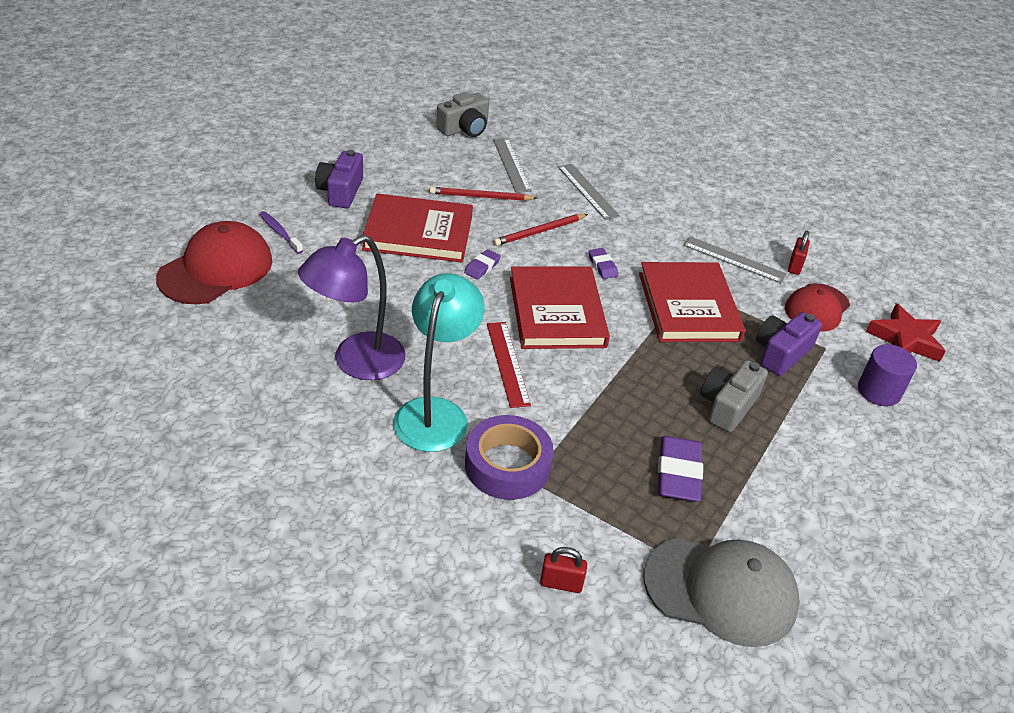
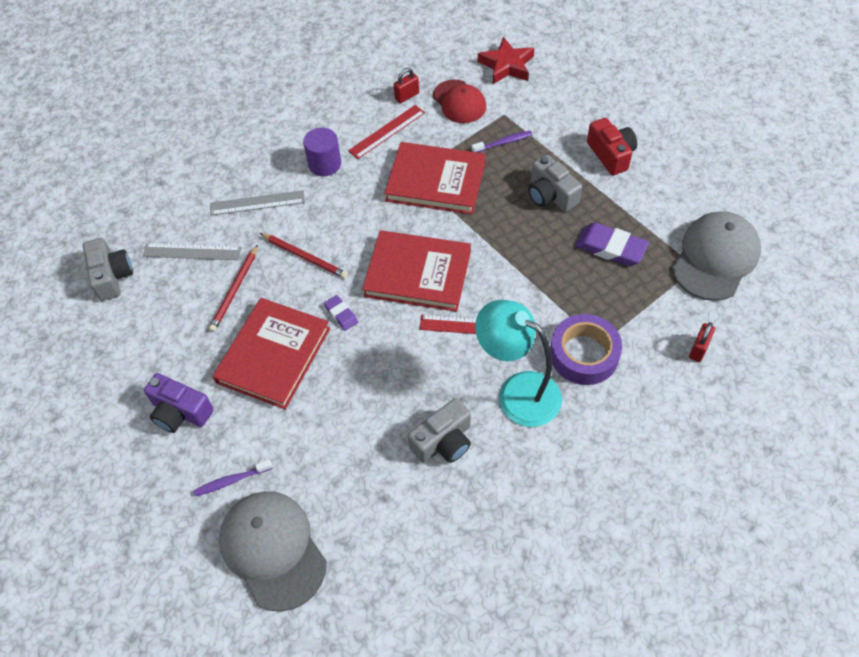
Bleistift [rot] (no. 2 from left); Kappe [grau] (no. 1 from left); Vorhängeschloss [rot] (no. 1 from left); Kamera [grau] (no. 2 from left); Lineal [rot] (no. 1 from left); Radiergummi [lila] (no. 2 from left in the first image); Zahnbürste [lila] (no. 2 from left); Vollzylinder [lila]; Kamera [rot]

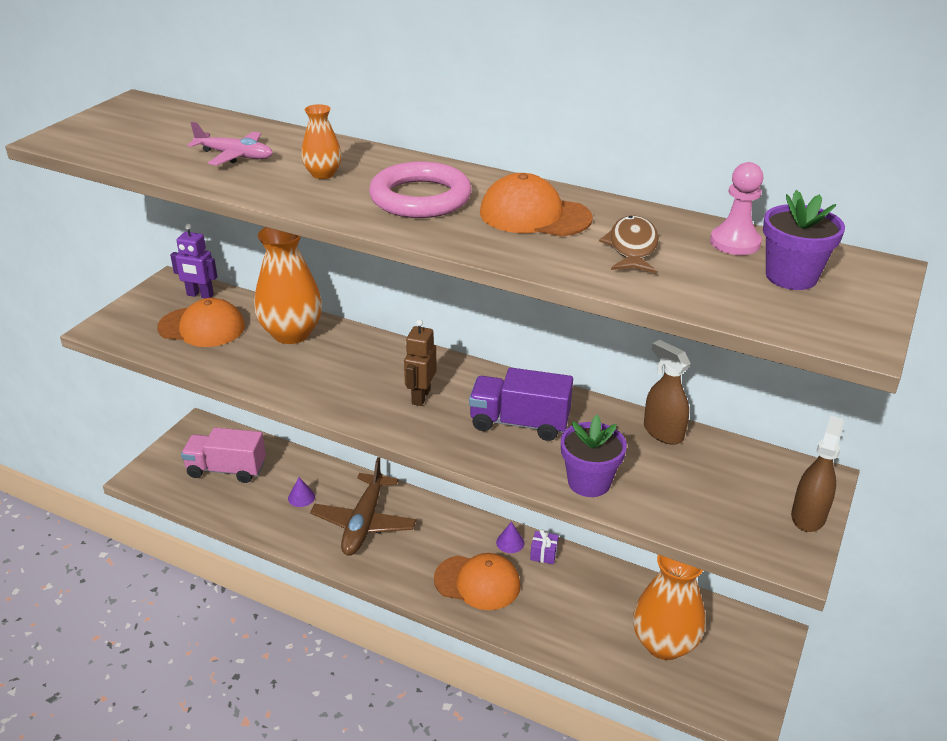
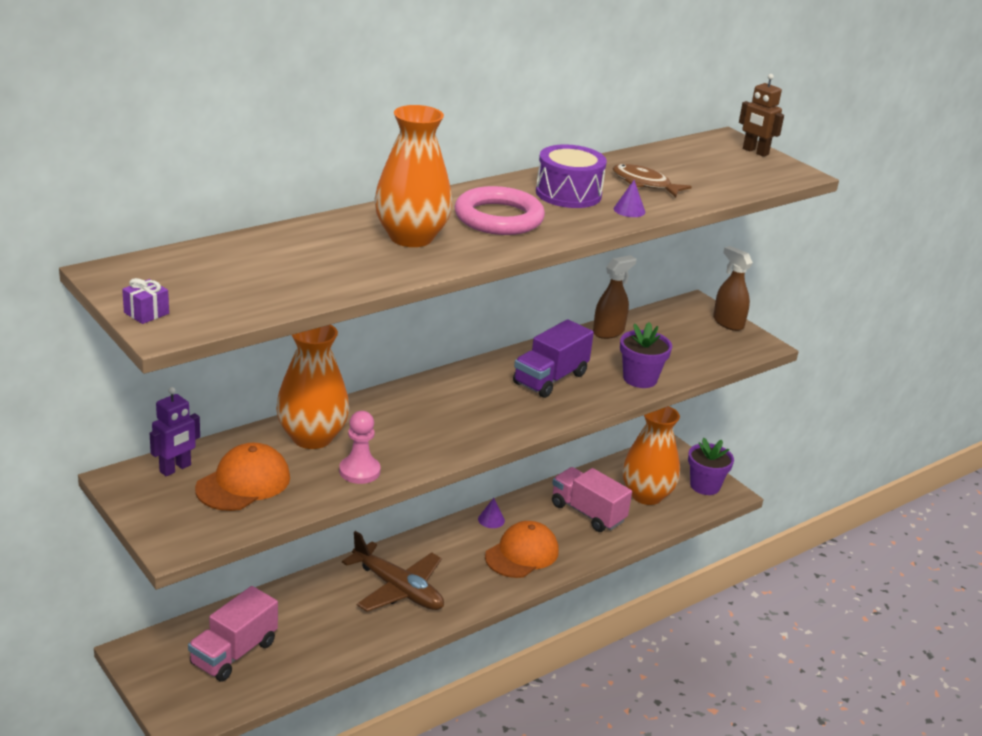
Vase [orange] (no. 2 from left); Flugzeug [rosa]; Bauer [rosa]; Trommel [lila]; Blumentopf [lila] (no. 2 from left); Roboter [braun]; Sprühflasche [braun] (no. 1 from left); Kegel [lila] (no. 2 from left); Geschenk [lila]; Lastwagen [rosa] (no. 2 from left)

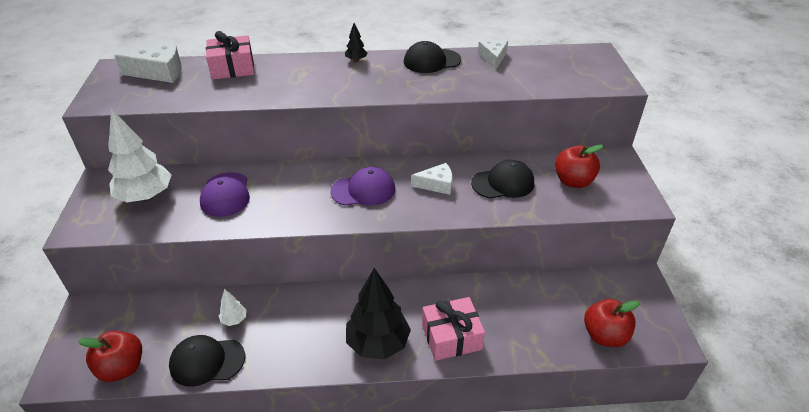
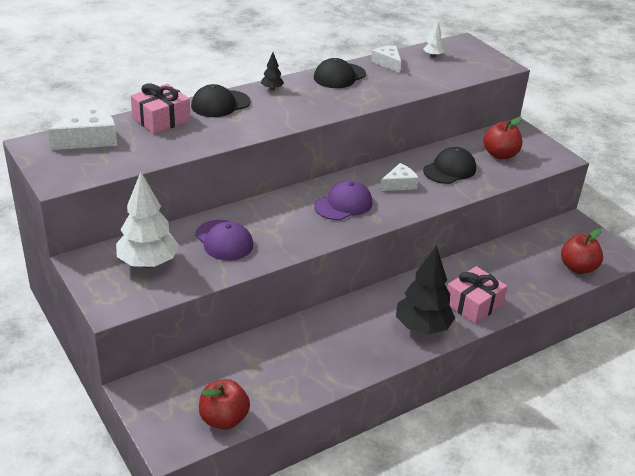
Baum [weiß] (no. 2 from left); Kappe [schwarz] (no. 1 from left)

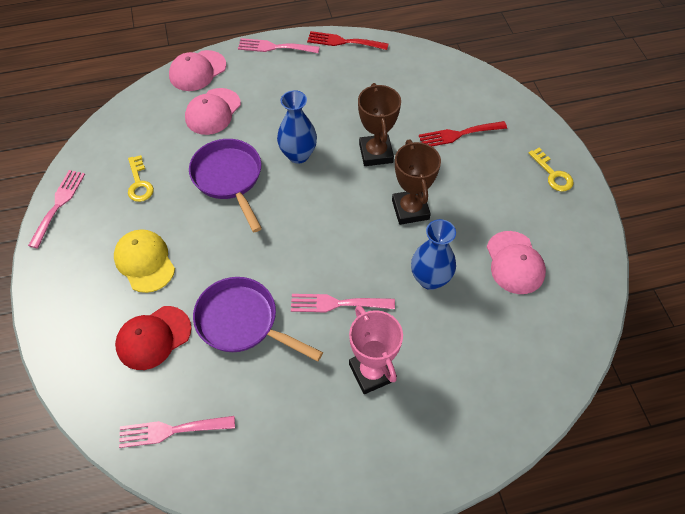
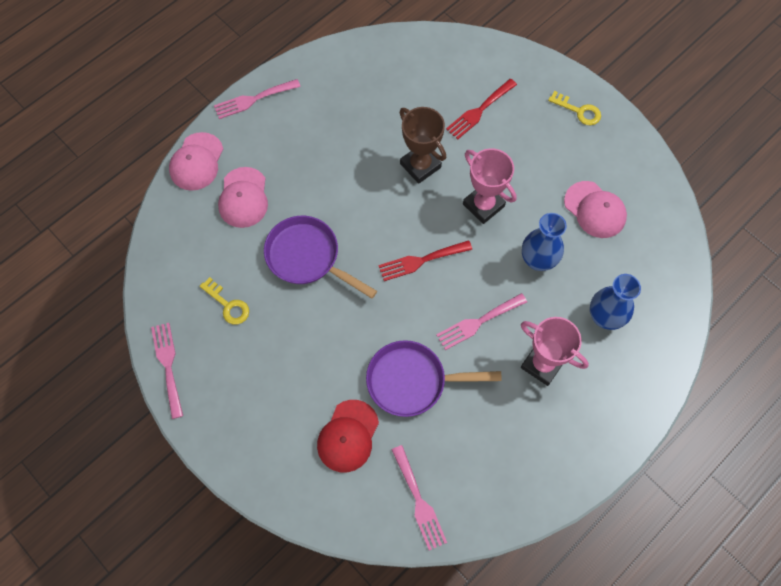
Gabel [rot] (no. 1 from left); Vase [blau] (no. 2 from left); Pokal [rosa] (no. 1 from left); Kappe [gelb]; Gabel [rosa] (no. 3 from left)

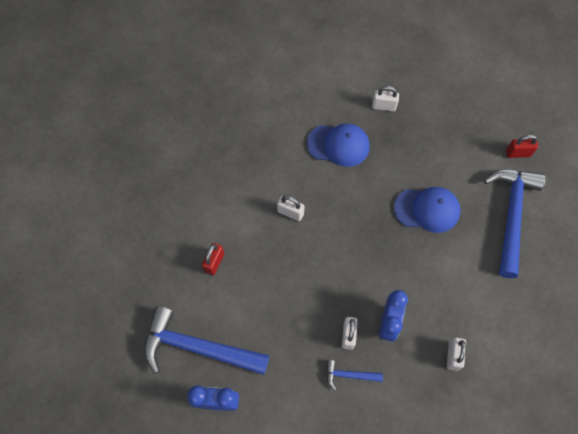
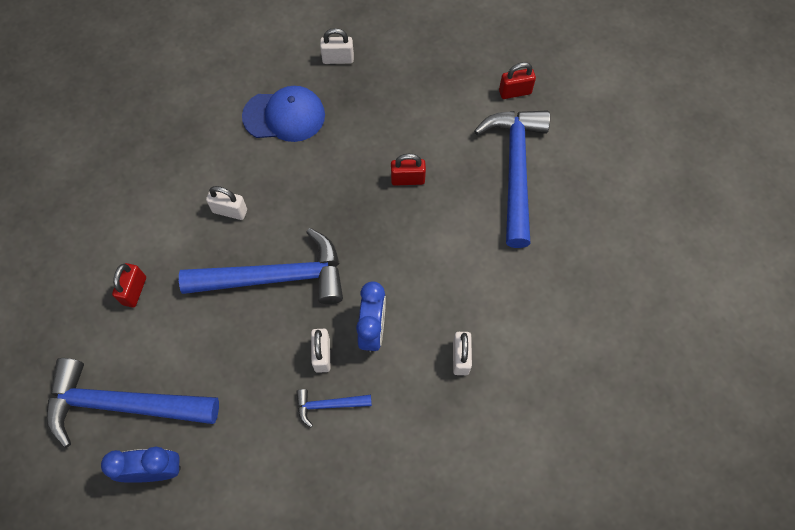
Vorhängeschloss [rot] (no. 2 from left); Hammer [blau] (no. 2 from left)

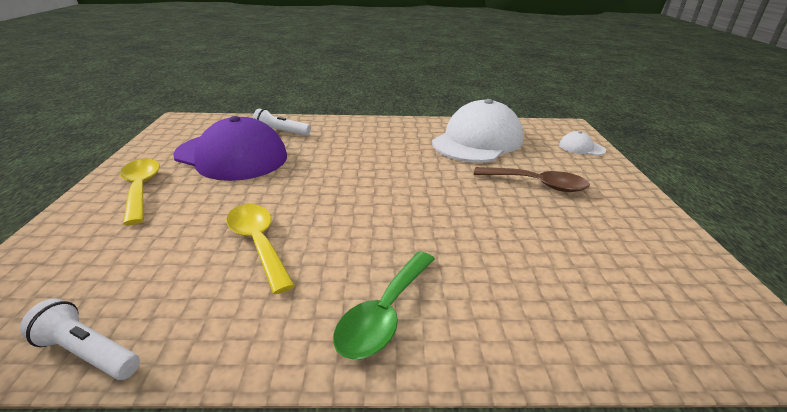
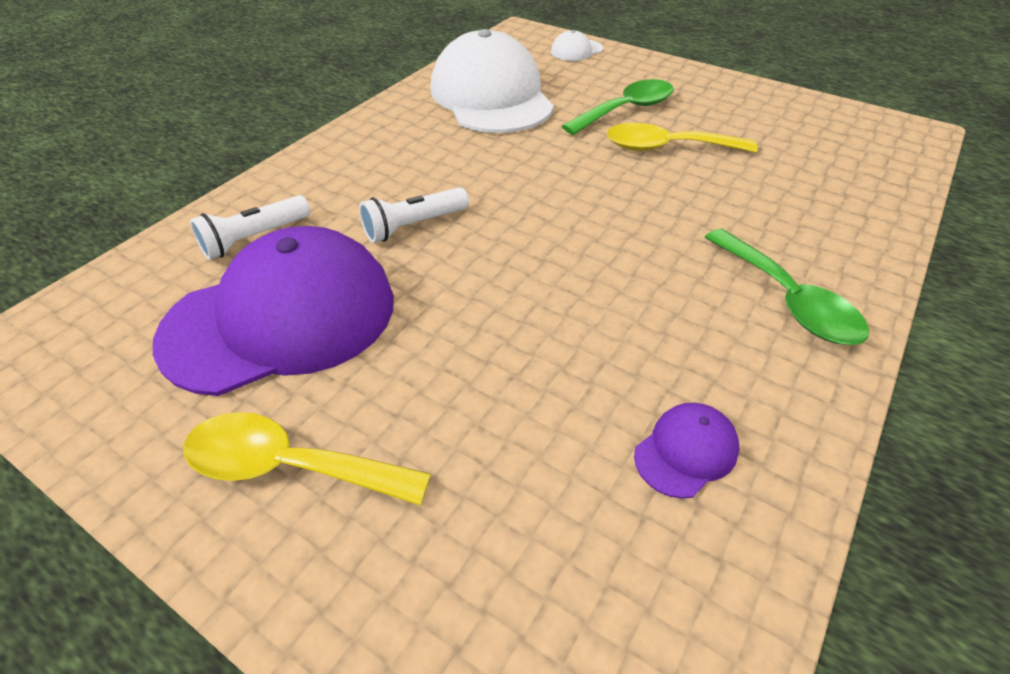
Löffel [grün] (no. 1 from left); Löffel [gelb] (no. 2 from left); Taschenlampe [weiß] (no. 2 from left); Kappe [lila] (no. 2 from left)

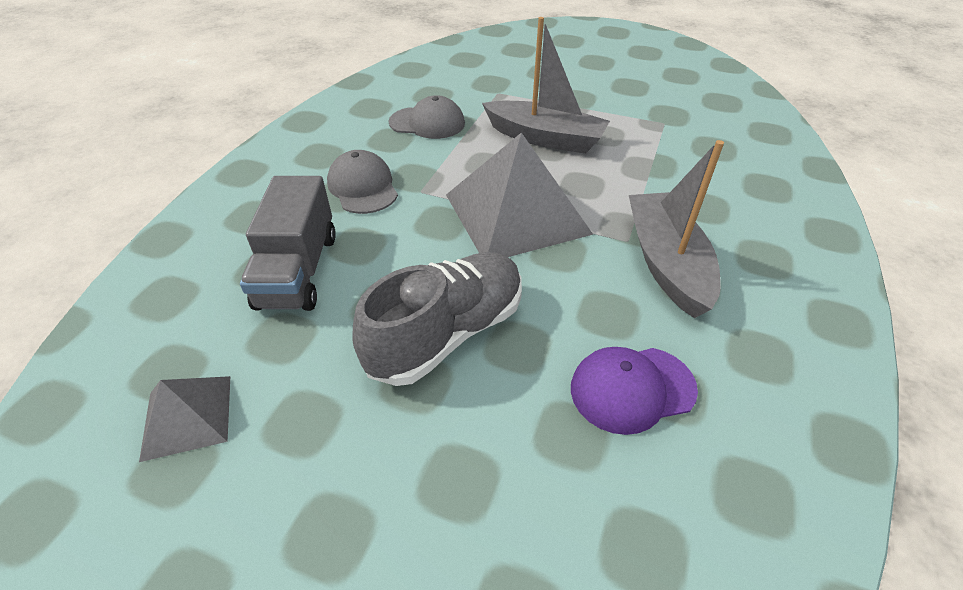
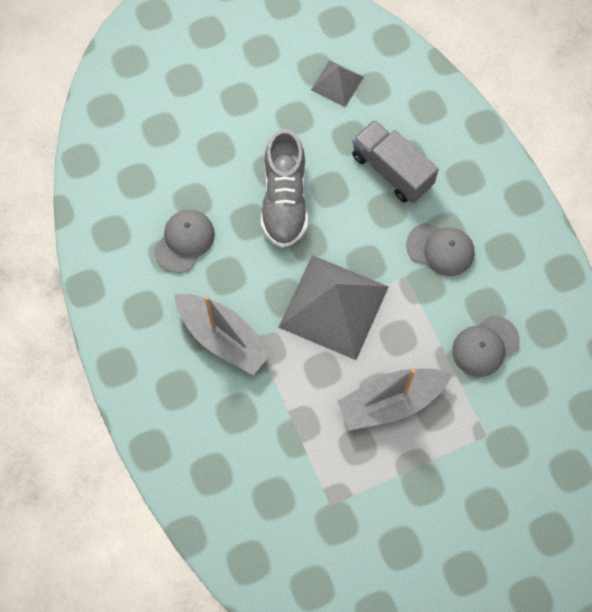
Kappe [grau] (no. 1 from left)

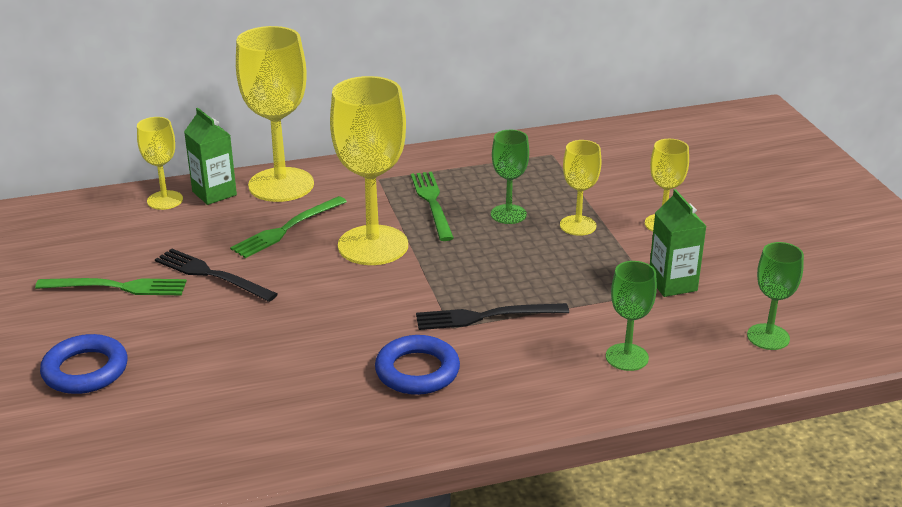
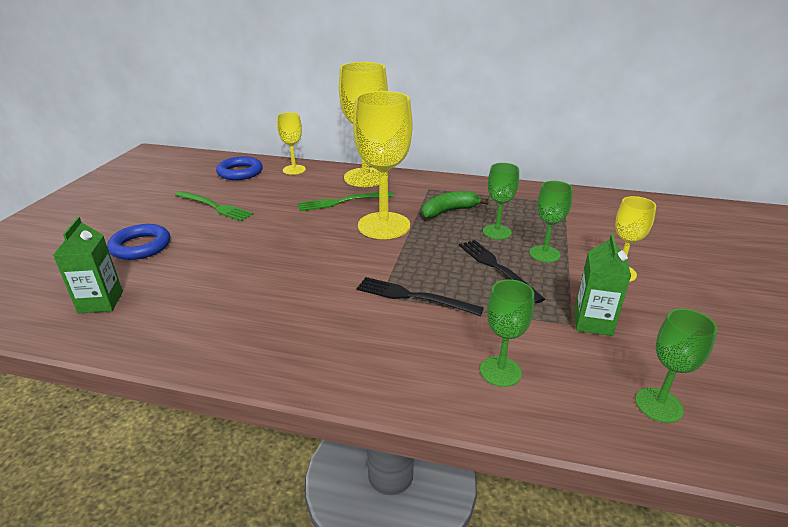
Getränkekarton [grün] (no. 1 from left); Kelch [grün] (no. 3 from left); Banane [grün]; Gabel [schwarz] (no. 2 from left); Ring [blau] (no. 2 from left)

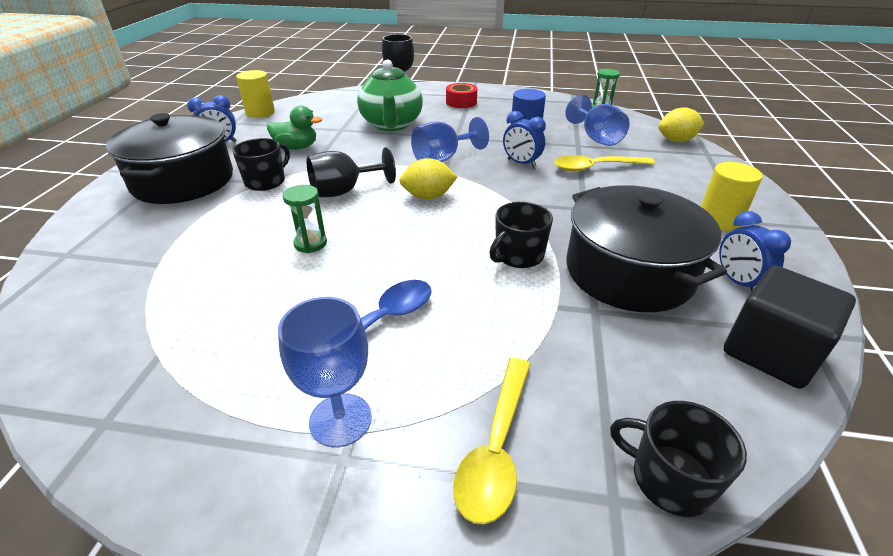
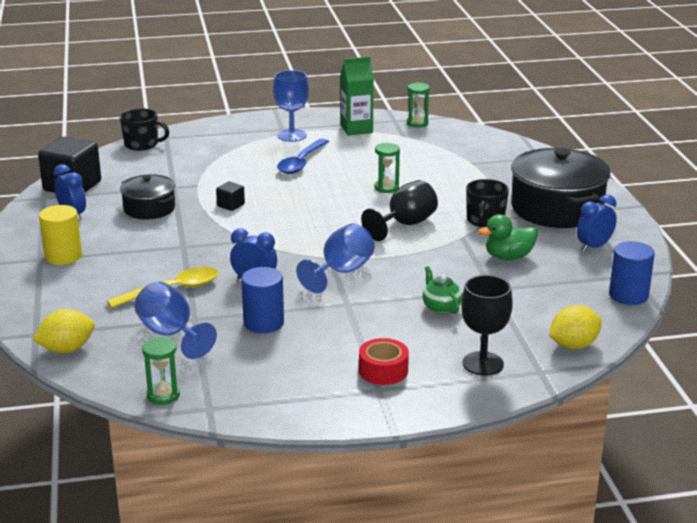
Teekanne [grün]; Vollzylinder [blau] (no. 2 from left); Zitrone [gelb] (no. 2 from left); Kochtopf [schwarz] (no. 1 from left); Kubus [schwarz] (no. 2 from left); Löffel [gelb] (no. 1 from left in the first image); Getränkekarton [grün]; Sanduhr [grün] (no. 3 from left)

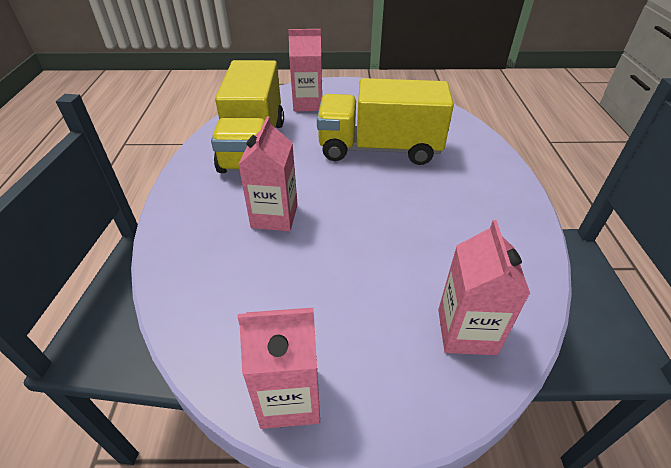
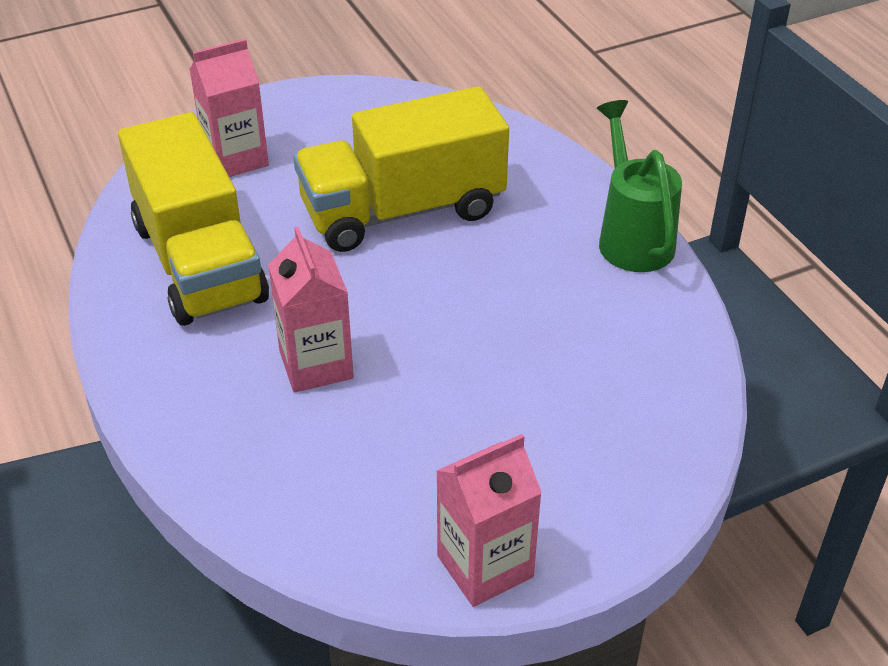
Getränkekarton [rosa] (no. 4 from left in the first image); Gießkanne [grün]

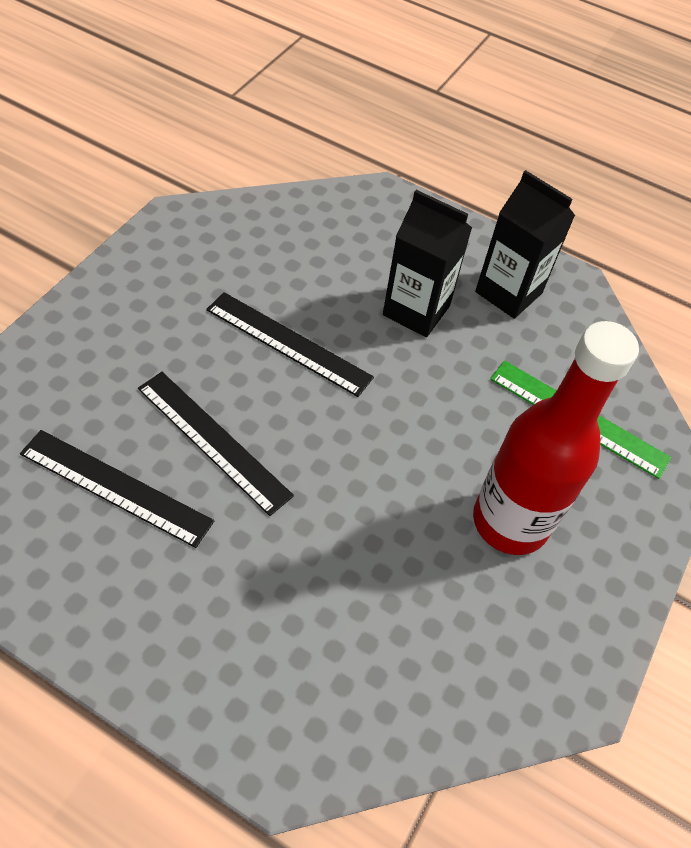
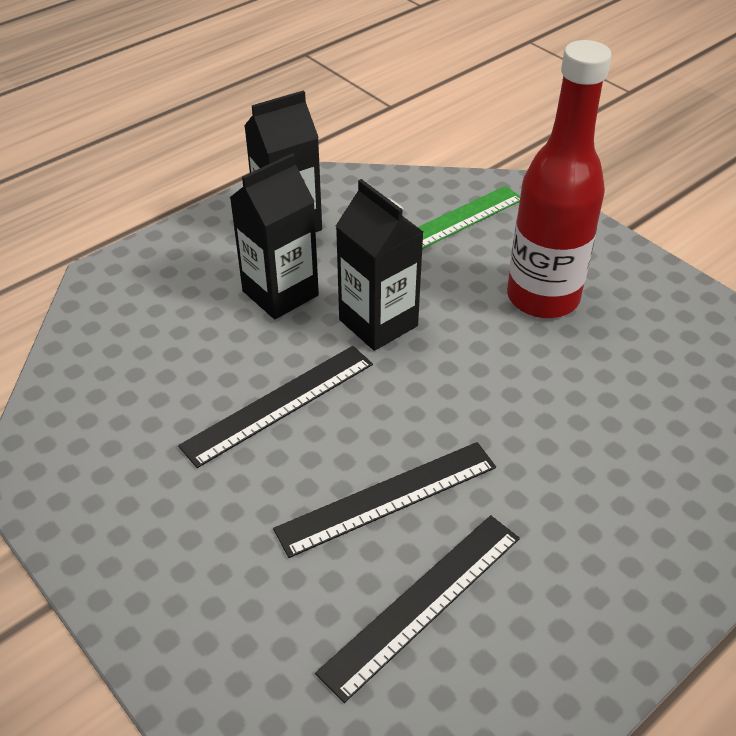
Getränkekarton [schwarz] (no. 3 from left)

